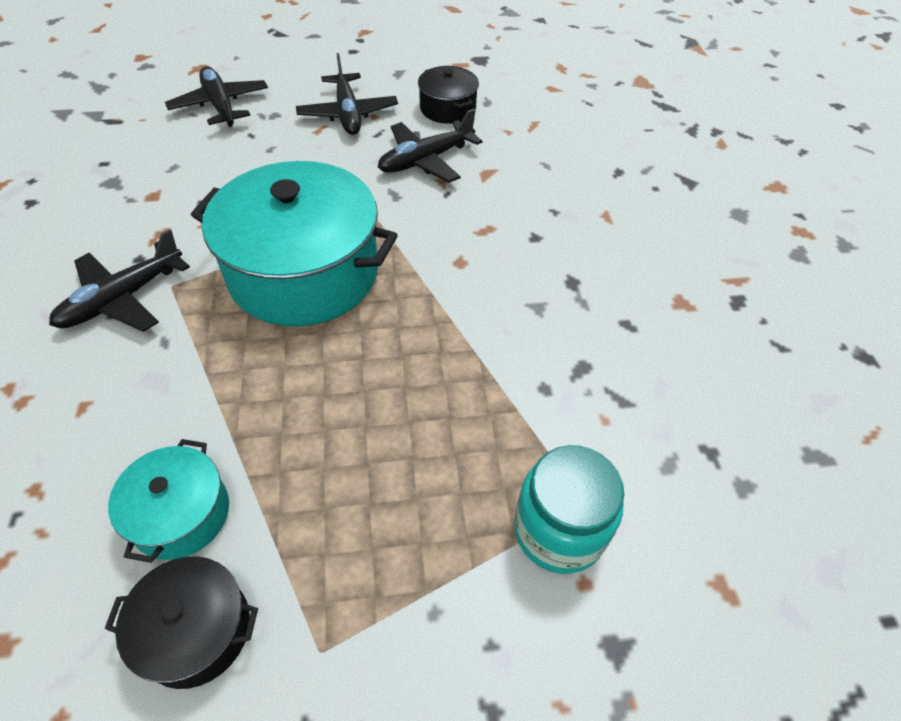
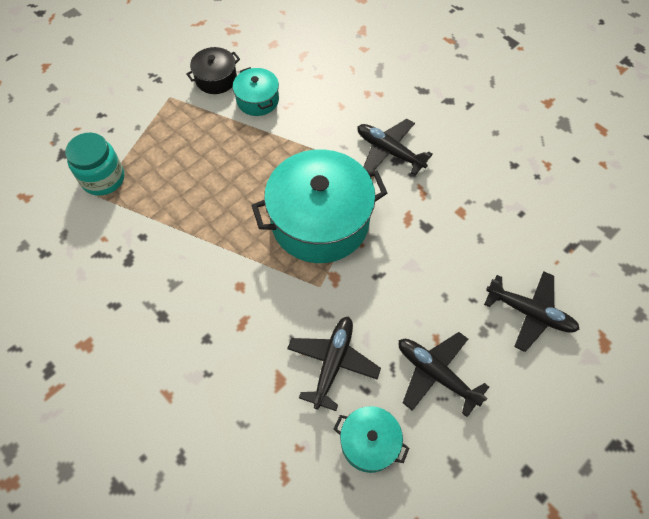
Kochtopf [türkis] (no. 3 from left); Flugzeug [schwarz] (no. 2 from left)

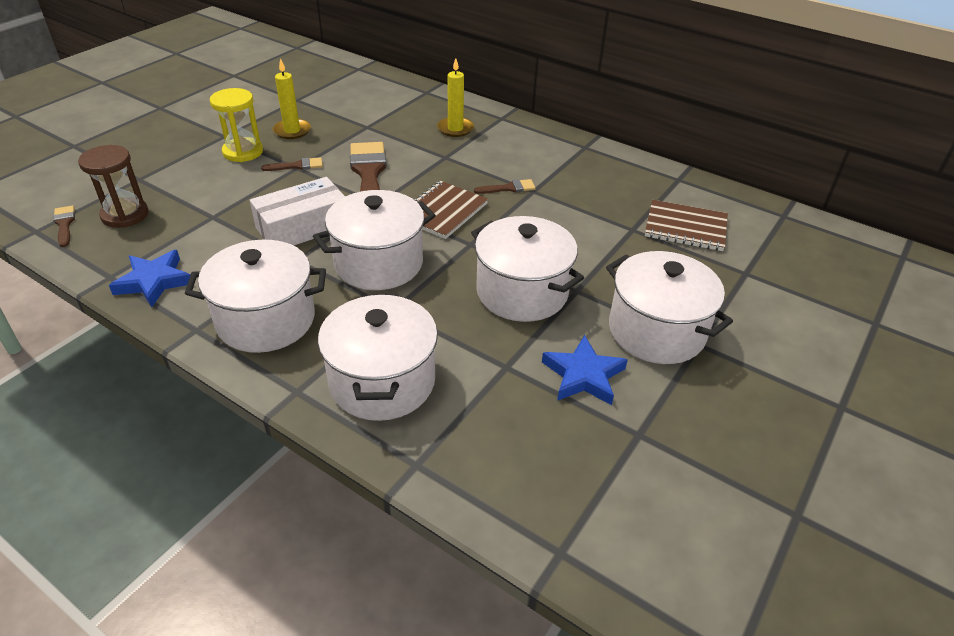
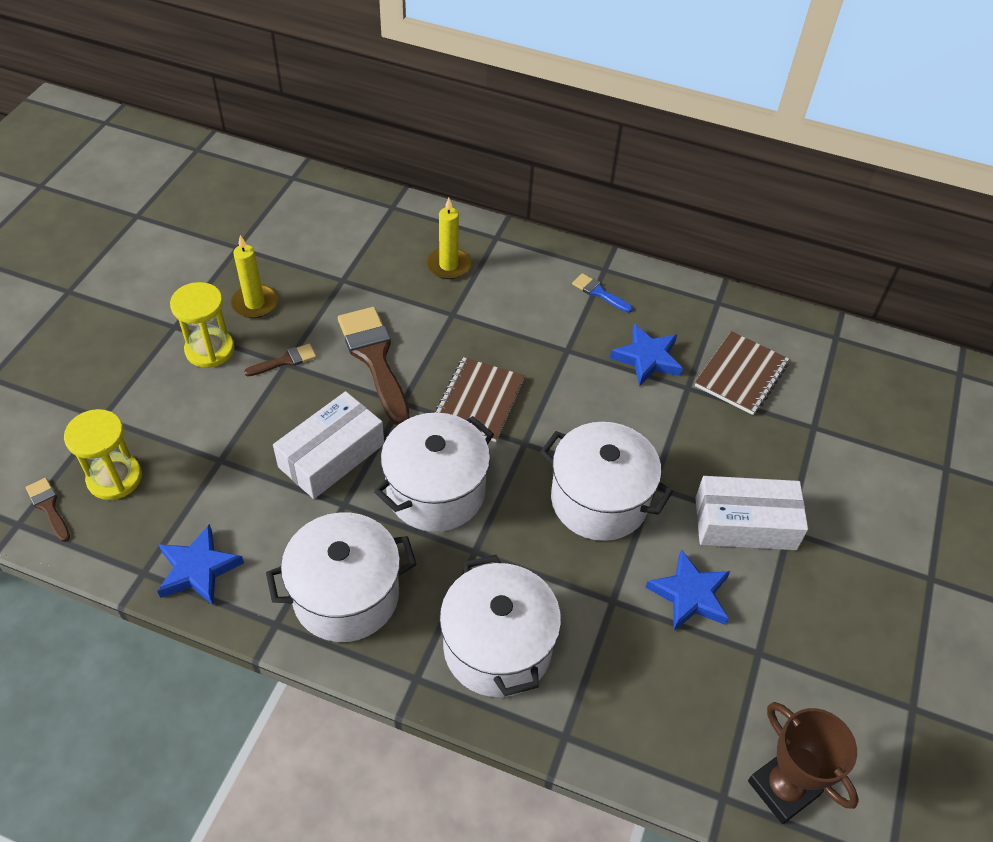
Sanduhr [gelb] (no. 1 from left); Pinsel [braun] (no. 4 from left in the first image); Notizbuch [braun] (no. 2 from left); Schachtel [weiß] (no. 2 from left); Pinsel [blau]; Stern [blau] (no. 2 from left); Pokal [braun]

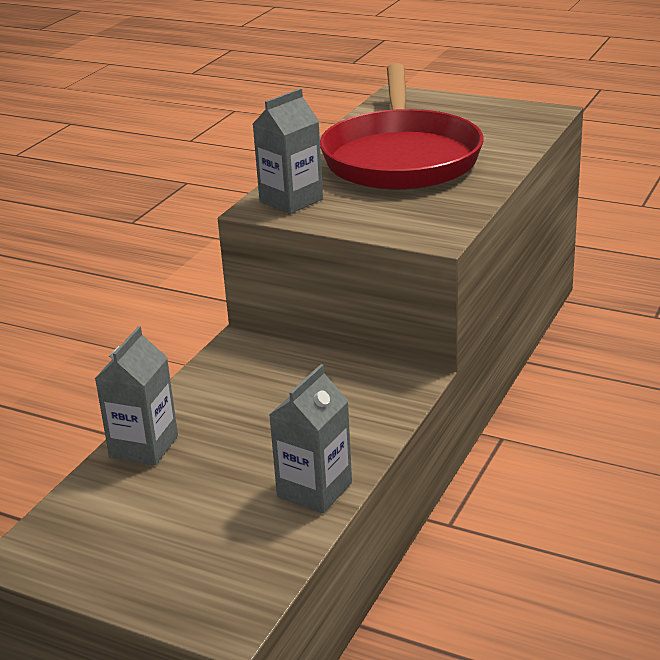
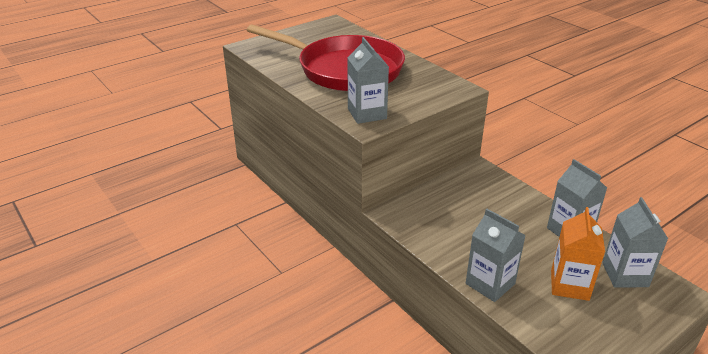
Getränkekarton [grau] (no. 4 from left); Getränkekarton [orange]

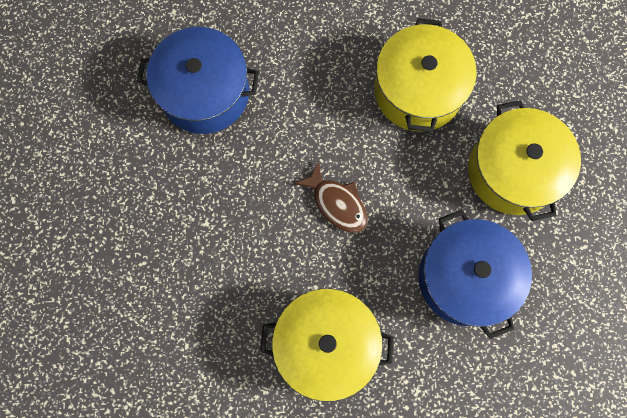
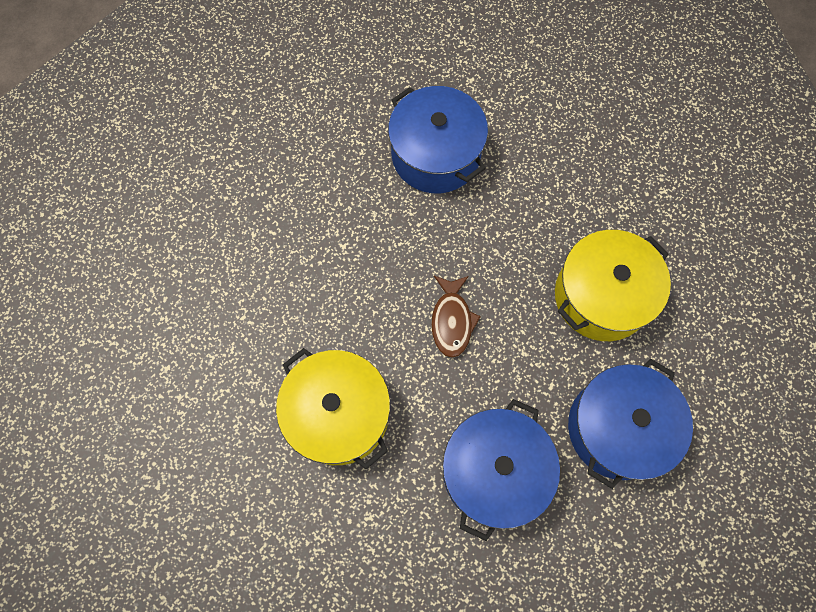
Kochtopf [blau] (no. 3 from left)

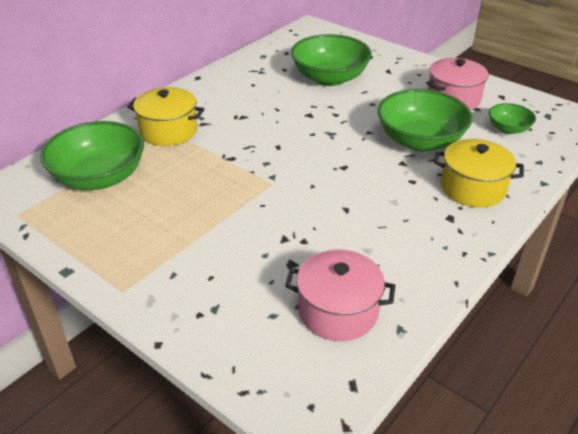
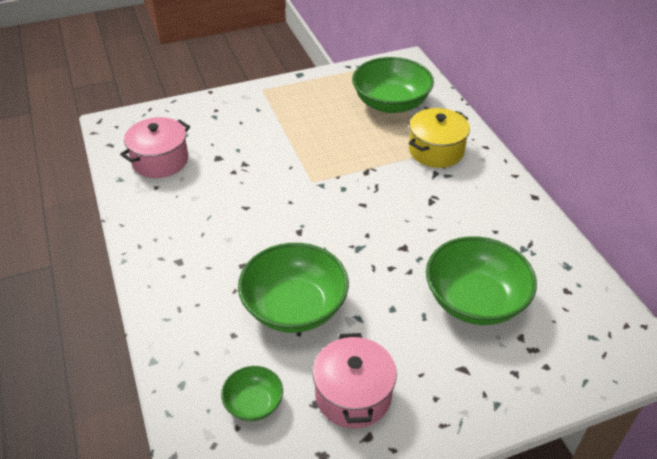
Kochtopf [gelb] (no. 2 from left in the first image)

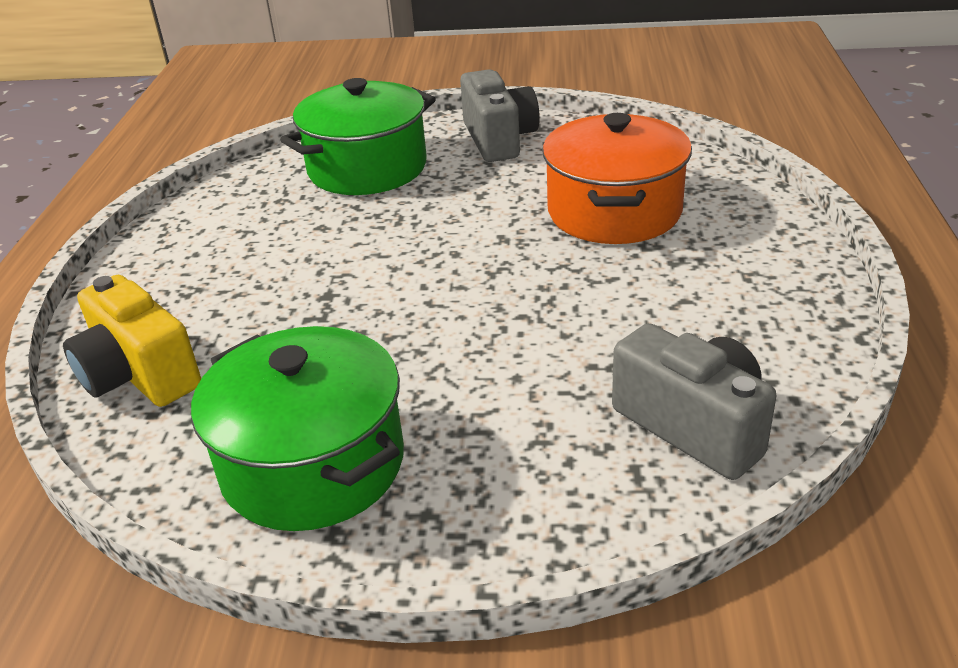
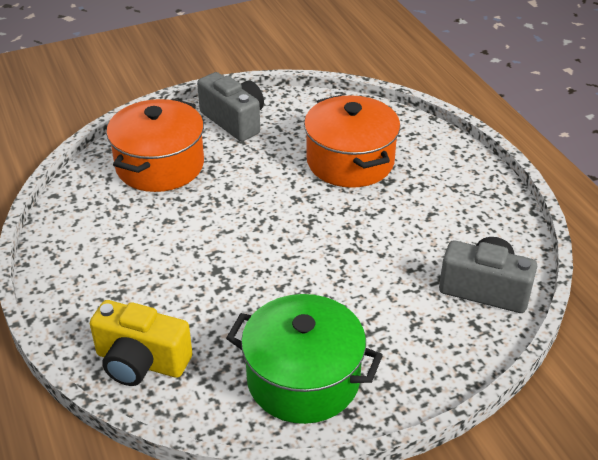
Kochtopf [orange] (no. 1 from left)

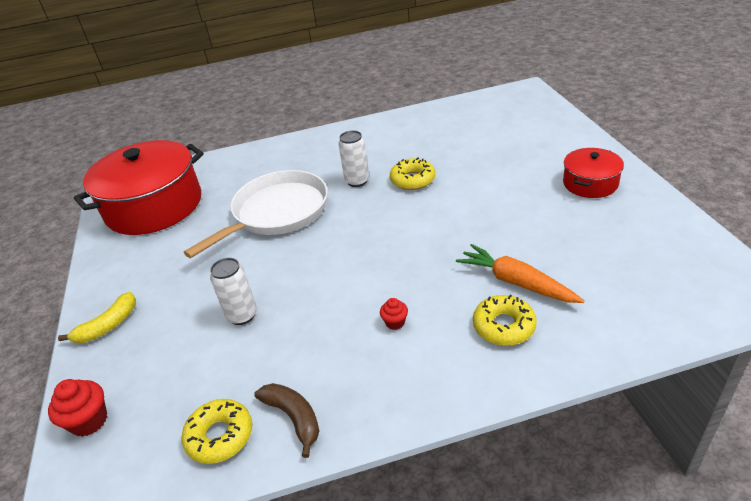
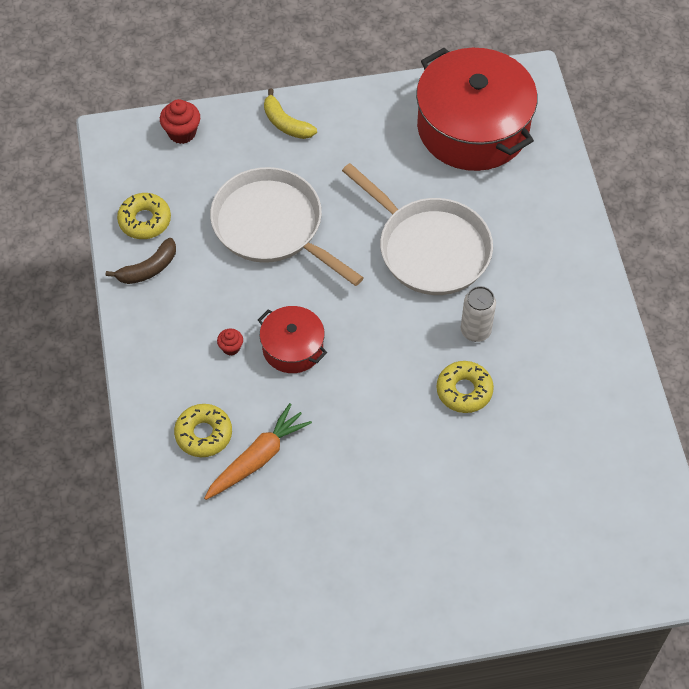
Kochtopf [rot] (no. 1 from left); Pfanne [weiß] (no. 1 from left)

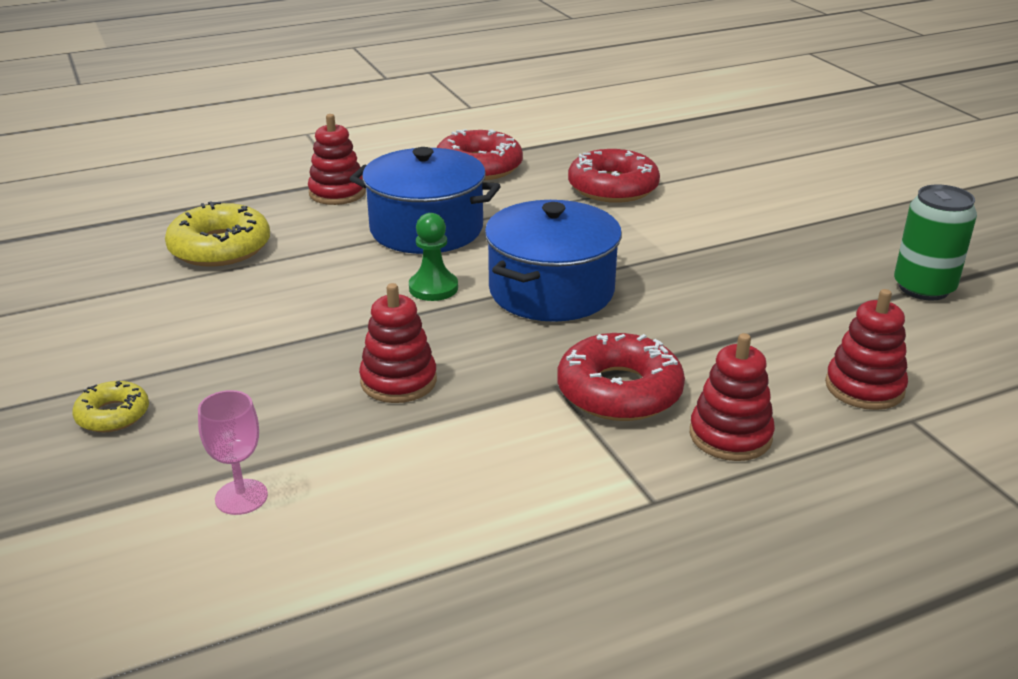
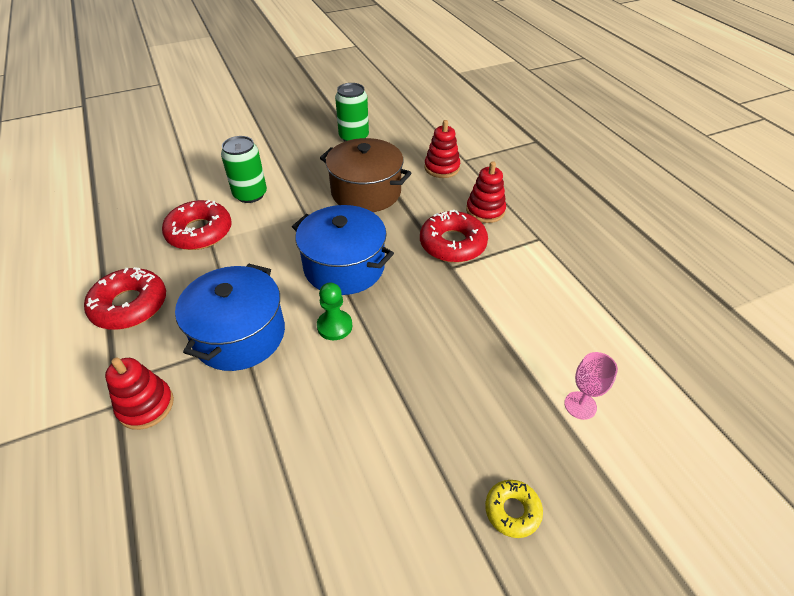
Donut [gelb] (no. 2 from left in the first image); Stapelspielzeug [rot] (no. 2 from left in the first image); Dose [grün] (no. 1 from left); Kochtopf [braun]

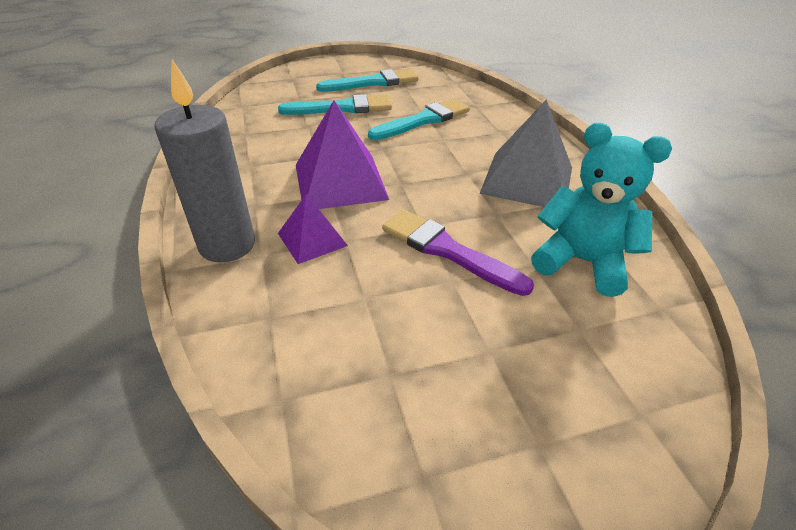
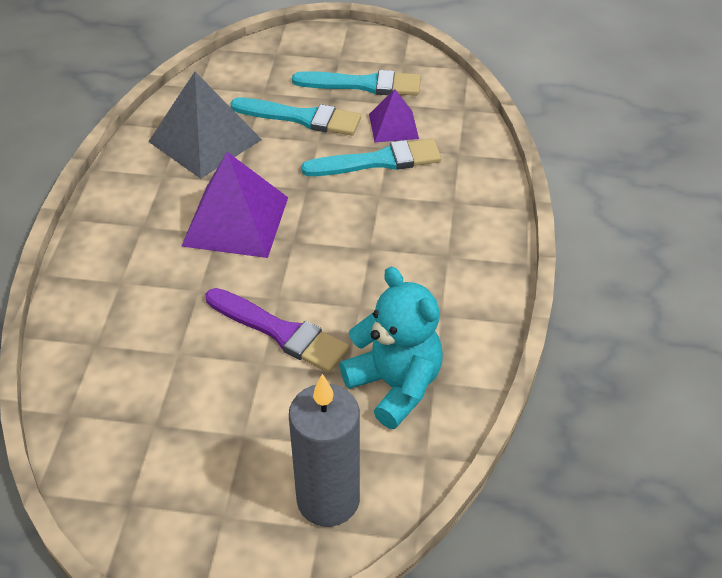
Kerze [grau]; Pyramide [grau]; Pyramide [lila] (no. 2 from left); Pinsel [lila]

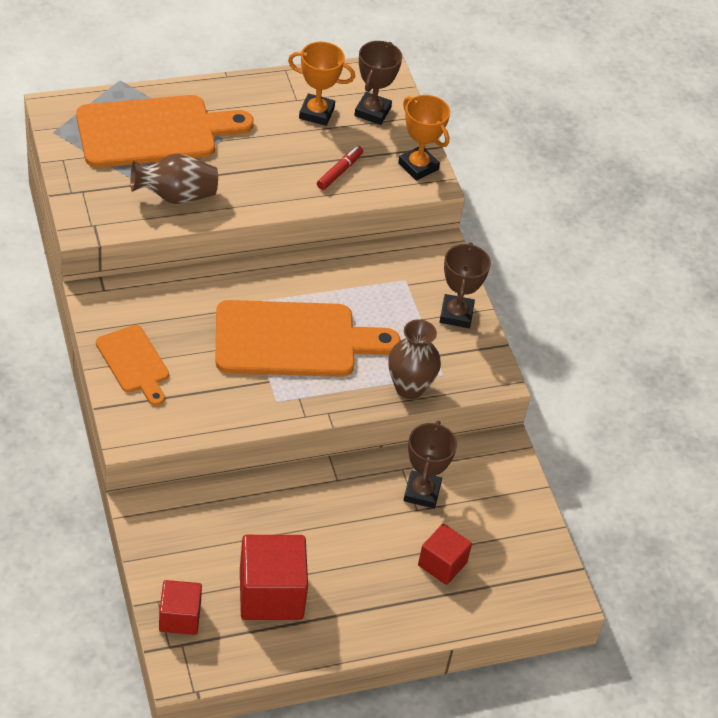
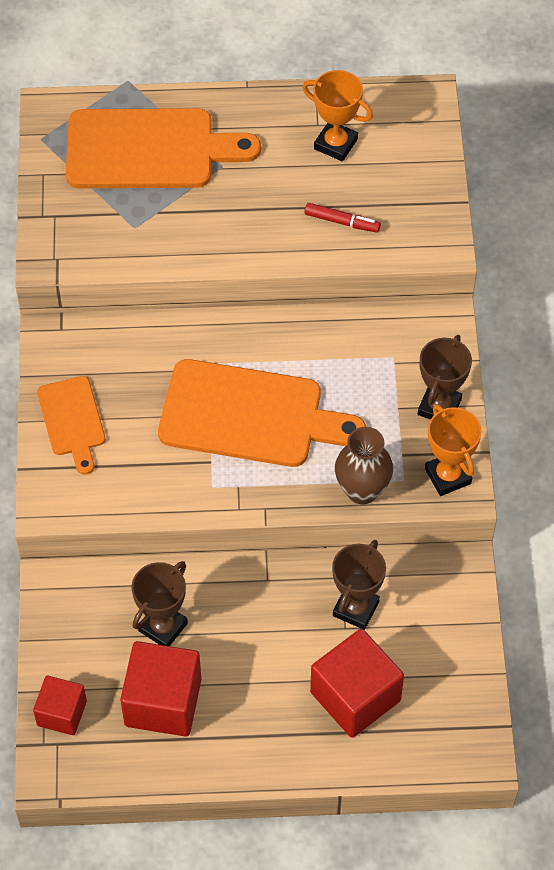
Pokal [braun] (no. 1 from left); Pokal [orange] (no. 2 from left); Filzstift [rot]; Vase [braun] (no. 1 from left in the first image); Kubus [rot] (no. 3 from left)

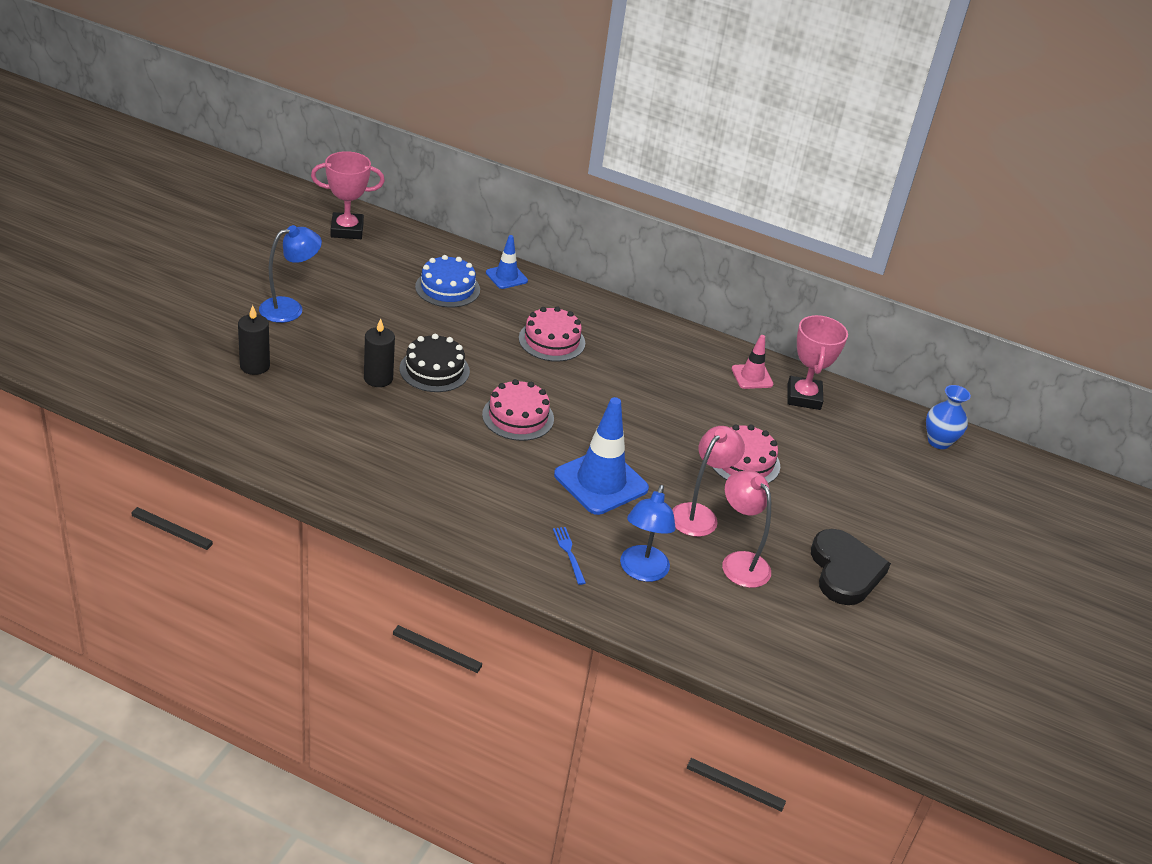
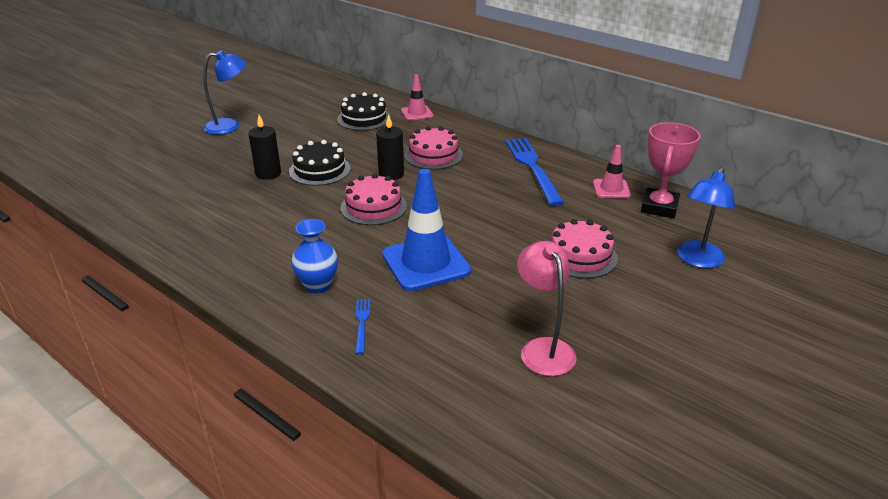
Pokal [rosa] (no. 1 from left in the first image); Leitkegel [rosa] (no. 1 from left); Kuchen [schwarz] (no. 2 from left); Kerze [schwarz] (no. 2 from left); Vase [blau]; Lampe [rosa] (no. 1 from left in the first image); Lampe [blau] (no. 2 from left); Herz [schwarz]; Gabel [blau] (no. 2 from left)

